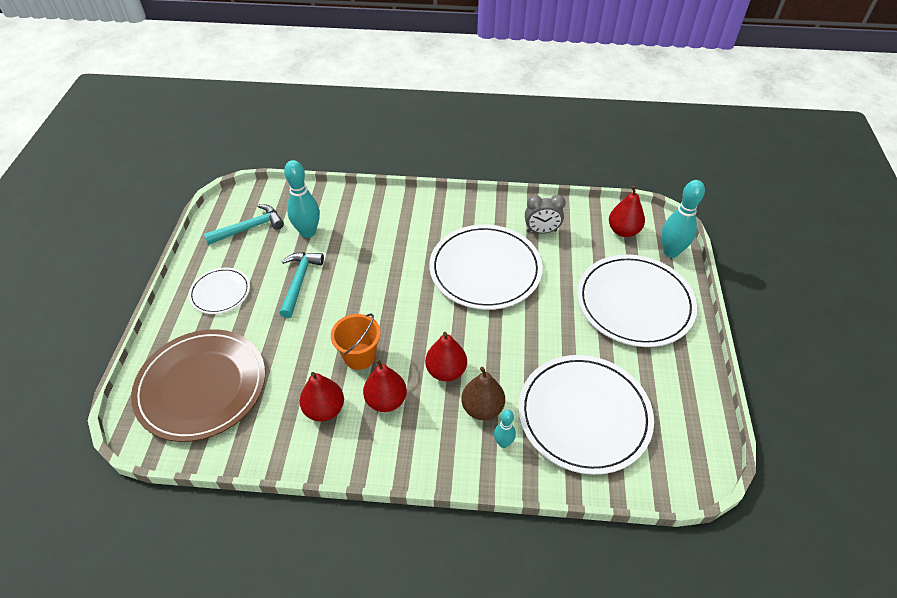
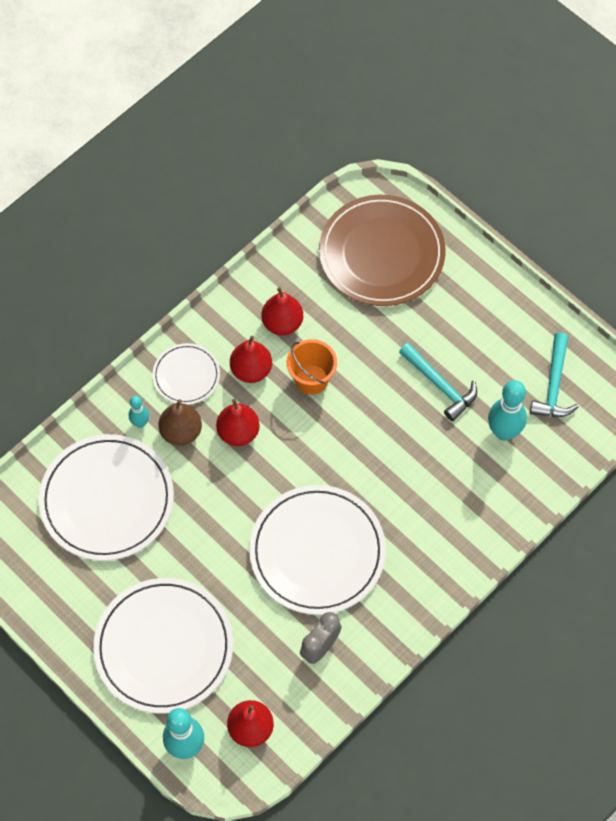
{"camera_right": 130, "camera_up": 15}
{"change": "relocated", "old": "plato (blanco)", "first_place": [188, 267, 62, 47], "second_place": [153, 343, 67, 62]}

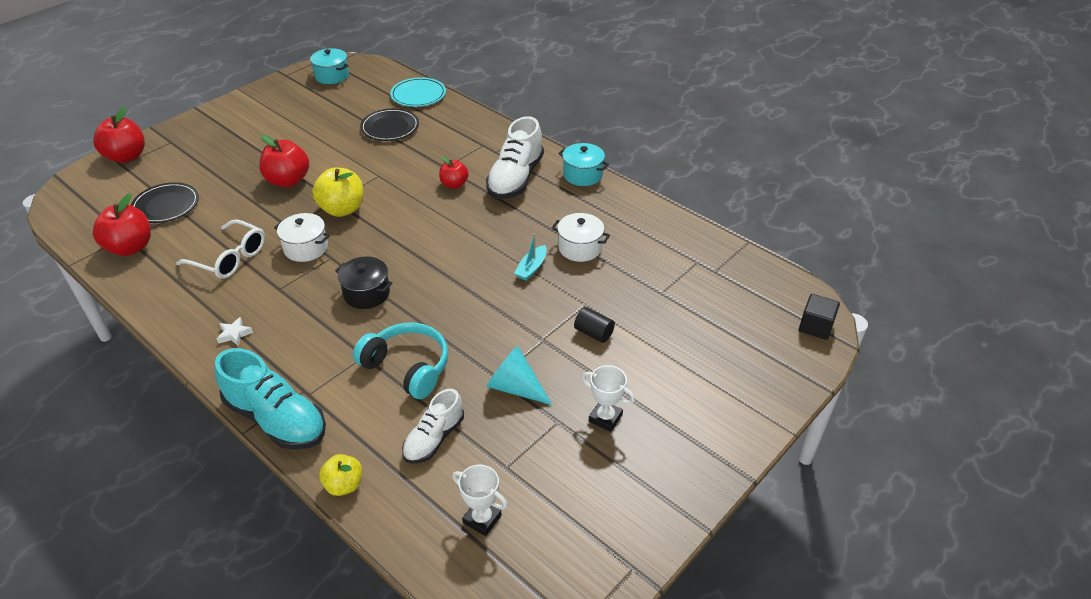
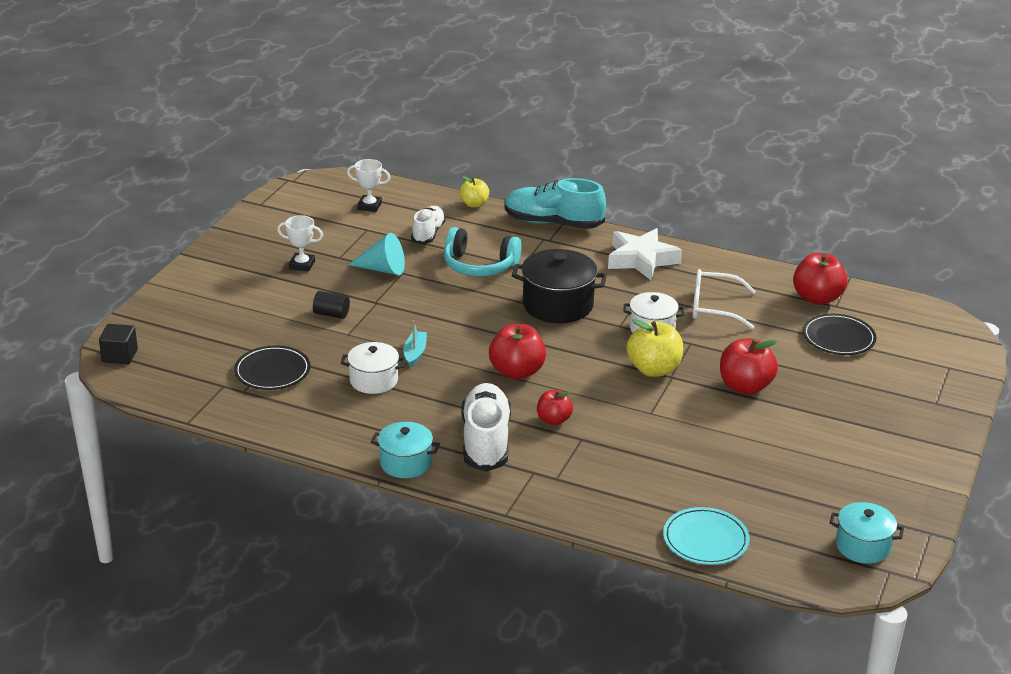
{"camera_right": 160, "camera_up": -10}
{"change": "relocated", "old": "manzana (rojo)", "first_place": [93, 107, 52, 56], "second_place": [489, 324, 57, 55]}
{"change": "relocated", "old": "plato (negro)", "first_place": [360, 108, 59, 33], "second_place": [234, 345, 76, 45]}
{"change": "size", "old": "olla (negro)", "first_place": [335, 257, 57, 52], "second_place": [512, 249, 95, 74], "factor": 1.57}
{"change": "size", "old": "estrella (blanco)", "first_place": [217, 317, 36, 29], "second_place": [608, 228, 74, 52], "factor": 2.46}

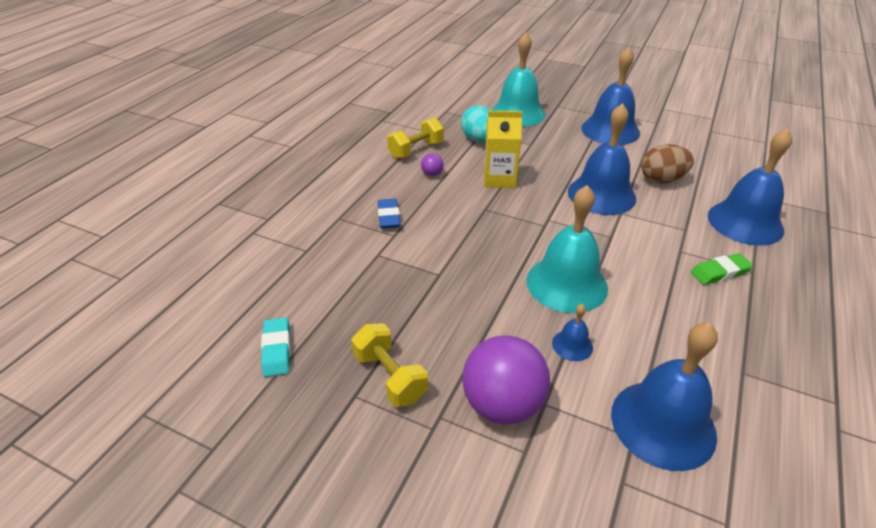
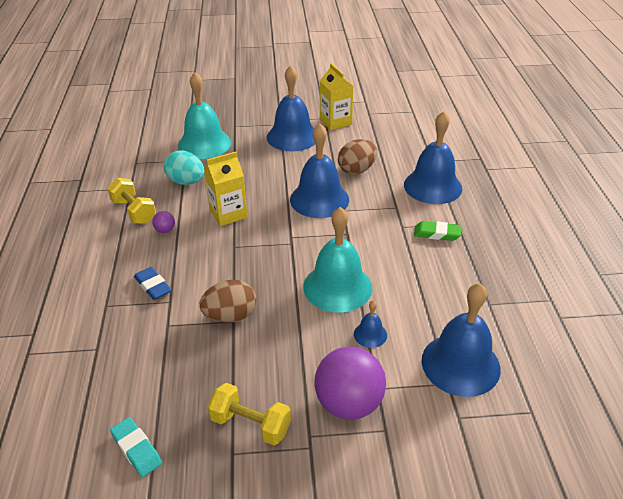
{"camera_right": -30, "camera_up": 0}
{"change": "spun", "old": "mancuerna (amarillo)", "first_place": [387, 118, 57, 41], "second_place": [107, 178, 49, 46], "degrees": -60}
{"change": "spun", "old": "goma de borrar (verde)", "first_place": [691, 253, 62, 32], "second_place": [414, 221, 47, 20], "degrees": 60}
{"change": "appeared", "new": "cartón de leche (amarillo)", "second_place": [320, 63, 34, 67]}
{"change": "appeared", "new": "huevo (marrón)", "second_place": [199, 280, 57, 43]}

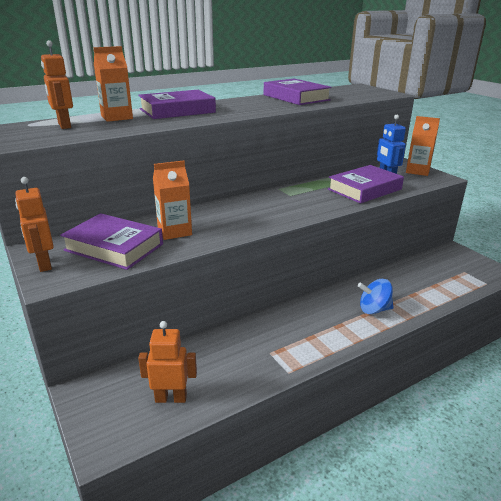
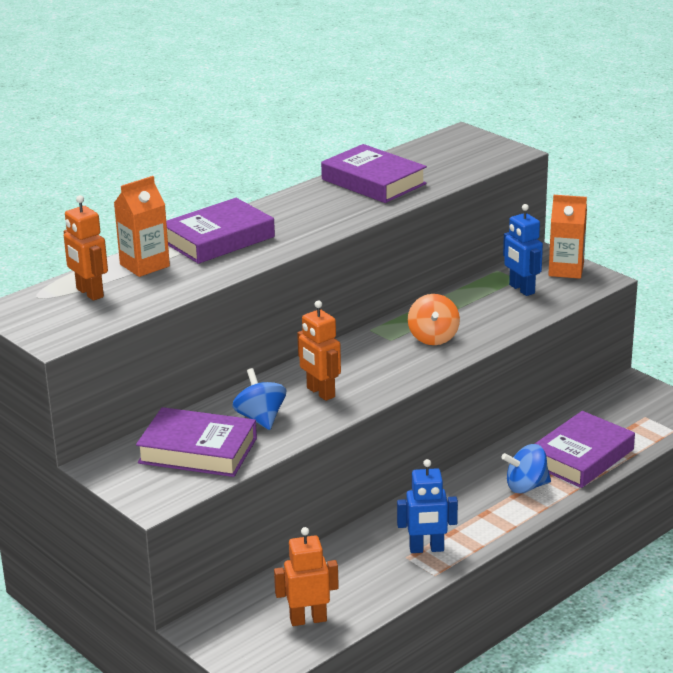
{"camera_right": -10, "camera_up": 0}
{"change": "exchanged", "old": "cartón de leche (naranja)", "new": "peonza (azul)", "first_place": [153, 161, 39, 79], "second_place": [232, 368, 54, 62]}
{"change": "relocated", "old": "libro (morado)", "first_place": [328, 165, 76, 39], "second_place": [535, 411, 100, 77]}
{"change": "relocated", "old": "robot (naranja)", "first_place": [15, 177, 39, 95], "second_place": [297, 301, 44, 100]}
{"change": "appeared", "new": "peonza (naranja)", "second_place": [408, 294, 52, 51]}
{"change": "appeared", "new": "robot (azul)", "second_place": [397, 459, 61, 94]}

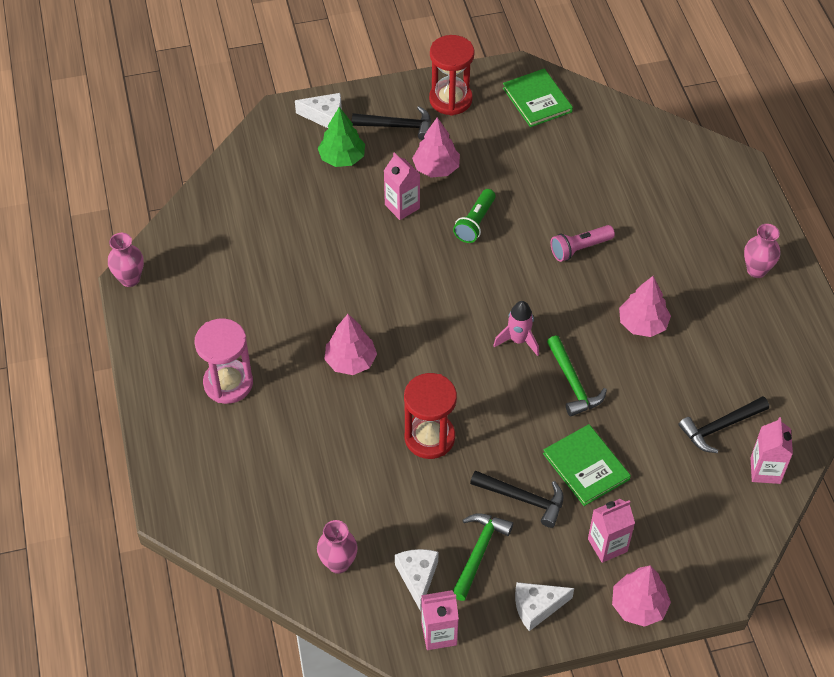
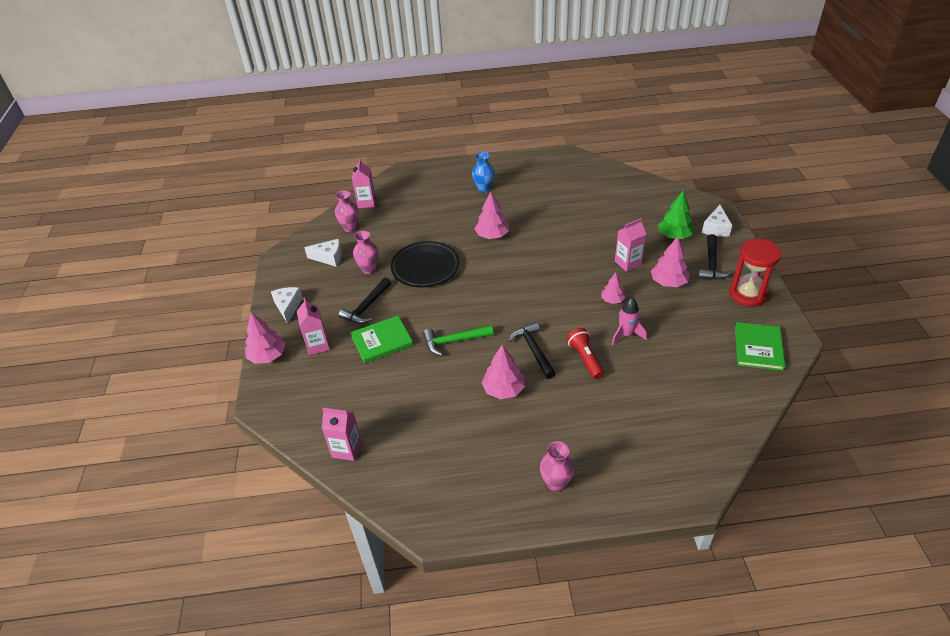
{"camera_right": 100, "camera_up": -10}
{"change": "spun", "old": "libro (verde)", "first_place": [503, 69, 70, 58], "second_place": [735, 322, 50, 49], "degrees": -60}
{"change": "exchanged", "old": "lámpara de mano (verde)", "new": "árbol (rosa)", "first_place": [453, 189, 43, 54], "second_place": [601, 273, 25, 31]}
{"change": "colour", "old": "lámpara de mano (rosa)", "new": "lámpara de mano (rojo)", "first_place": [551, 225, 64, 37], "second_place": [567, 328, 37, 51]}
{"change": "relocated", "old": "florero (rosa)", "first_place": [108, 233, 36, 54], "second_place": [353, 231, 26, 43]}
{"change": "relocated", "old": "cohete (rosa)", "first_place": [493, 301, 46, 55], "second_place": [612, 298, 35, 47]}
{"change": "exchanged", "old": "reloj de arena (rosa)", "new": "florero (azul)", "first_place": [194, 319, 59, 85], "second_place": [472, 152, 23, 41]}
{"change": "exchanged", "old": "reloj de arena (rojo)", "new": "plato (negro)", "first_place": [404, 373, 53, 86], "second_place": [391, 241, 69, 47]}
{"change": "relocated", "old": "martillo (negro)", "first_place": [679, 396, 90, 57], "second_place": [508, 322, 48, 57]}
{"change": "missing", "old": "martillo (verde)", "first_place": [453, 513, 60, 88]}
{"change": "relocated", "old": "cartón de leche (rosa)", "first_place": [421, 590, 38, 60], "second_place": [352, 159, 24, 49]}

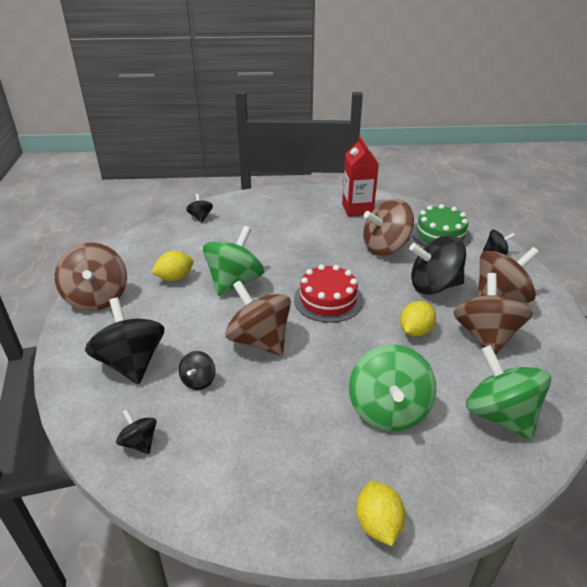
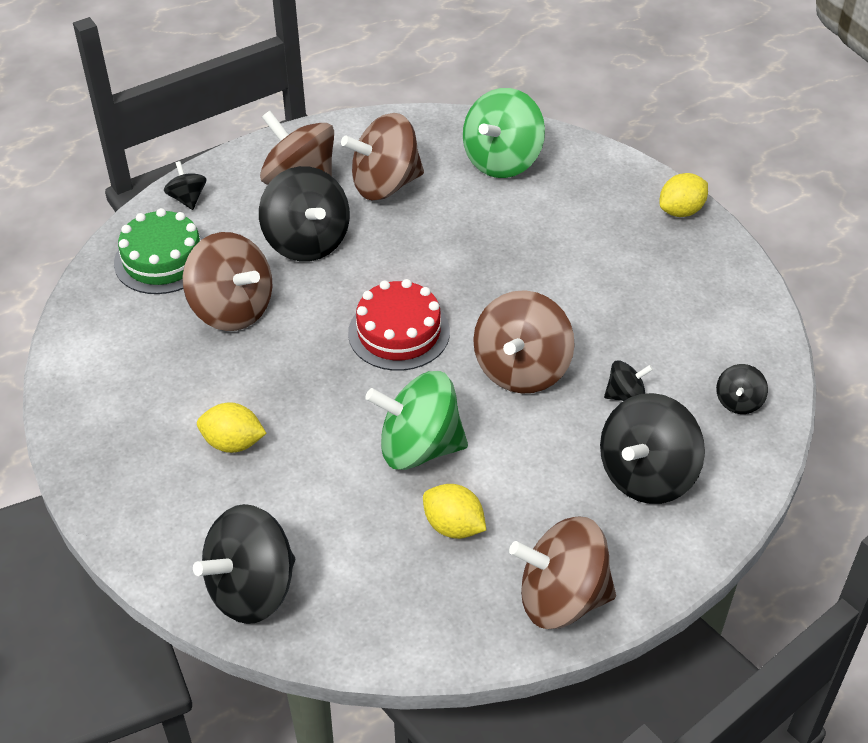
{"camera_right": -115, "camera_up": 10}
{"change": "missing", "old": "cartón de leche (rojo)", "first_place": [342, 136, 37, 81]}
{"change": "size", "old": "peonza (negro)", "first_place": [186, 194, 27, 28], "second_place": [193, 504, 102, 120], "factor": 2.06}
{"change": "spun", "old": "peonza (marrón)", "first_place": [55, 243, 72, 68], "second_place": [509, 516, 107, 113], "degrees": -135}
{"change": "relocated", "old": "limón (amarillo)", "first_place": [400, 301, 36, 36], "second_place": [197, 402, 70, 51]}
{"change": "missing", "old": "peonza (verde)", "first_place": [349, 344, 88, 87]}

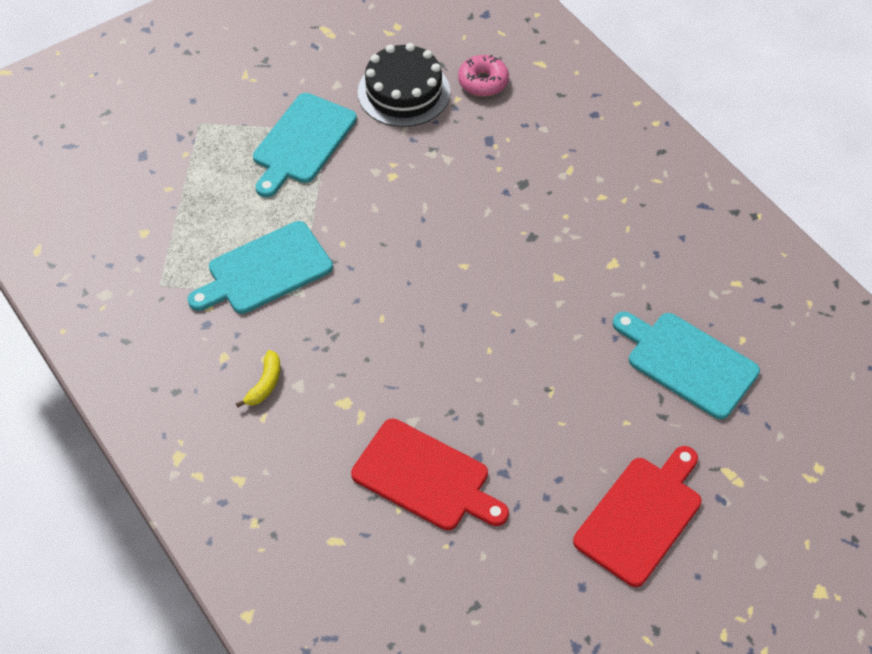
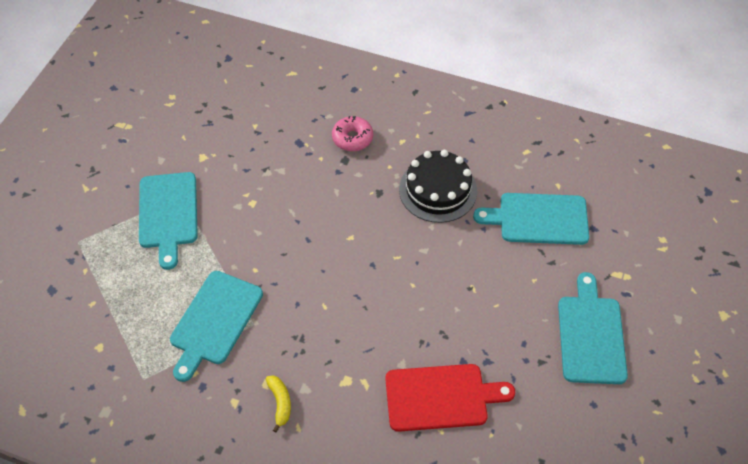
{"camera_right": -35, "camera_up": 0}
{"change": "relocated", "old": "tarta (negro)", "first_place": [358, 43, 92, 84], "second_place": [399, 150, 78, 73]}
{"change": "relocated", "old": "rosquilla (rosa)", "first_place": [458, 55, 51, 41], "second_place": [332, 116, 41, 35]}
{"change": "colour", "old": "tabla de cortar (rojo)", "new": "tabla de cortar (turquesa)", "first_place": [573, 446, 129, 141], "second_place": [558, 272, 70, 112]}

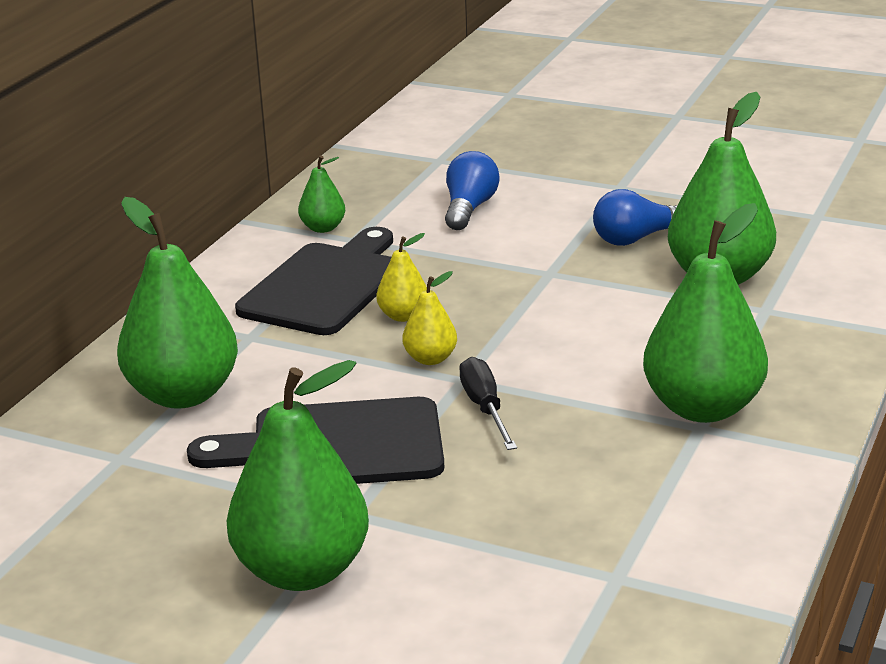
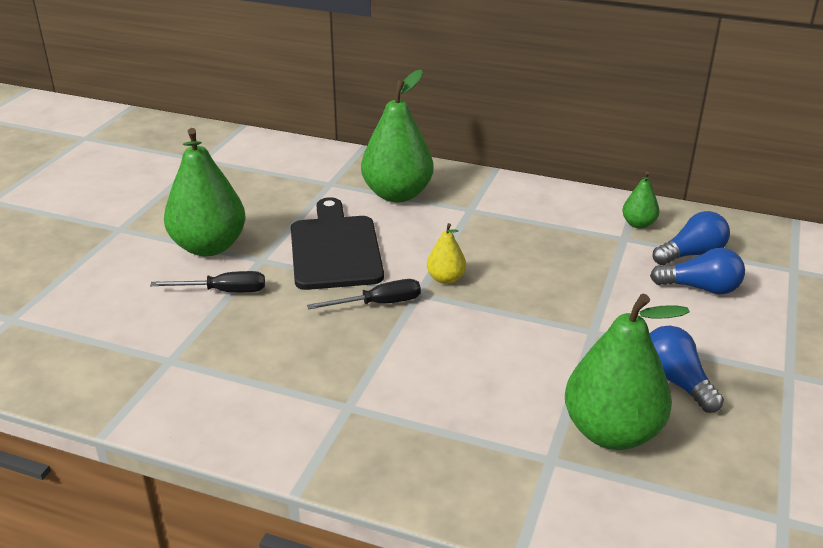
{"camera_right": 85, "camera_up": 5}
{"change": "missing", "old": "pera (verde)", "first_place": [643, 203, 125, 220]}
{"change": "missing", "old": "tabla de cortar (negro)", "first_place": [235, 227, 158, 108]}
{"change": "missing", "old": "pera (amarillo)", "first_place": [376, 233, 51, 89]}
{"change": "appeared", "new": "bombilla (azul)", "second_place": [653, 211, 77, 54]}
{"change": "appeared", "new": "destornillador (negro)", "second_place": [150, 271, 115, 21]}

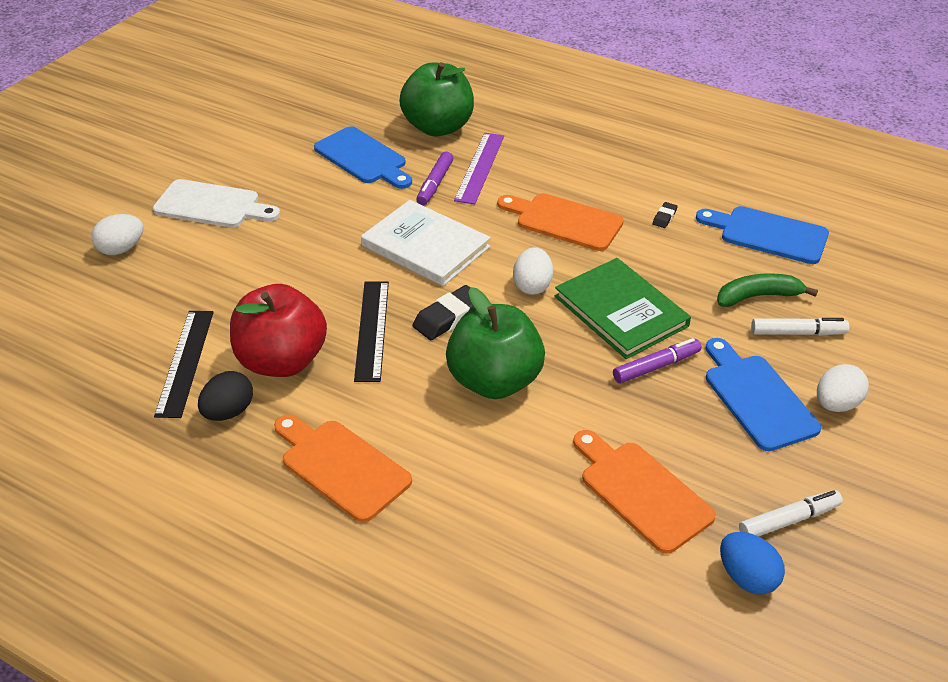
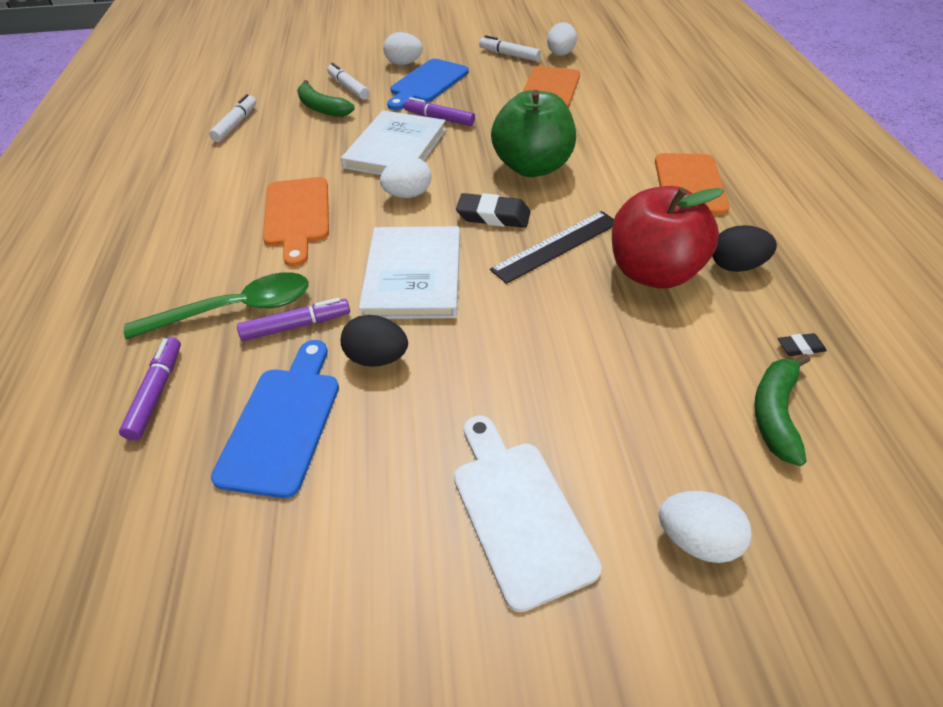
{"camera_right": -125, "camera_up": 5}
{"change": "exchanged", "old": "manzana (verde)", "new": "rotulador (morado)", "first_place": [399, 62, 75, 74], "second_place": [119, 337, 62, 104]}
{"change": "exchanged", "old": "regla (morado)", "new": "cuchara (verde)", "first_place": [454, 133, 50, 71], "second_place": [124, 272, 185, 67]}
{"change": "relocated", "old": "goma de borrar (negro)", "first_place": [653, 202, 25, 26], "second_place": [778, 333, 49, 23]}
{"change": "exchanged", "old": "tabla de cortar (azul)", "new": "rotulador (blanco)", "first_place": [696, 206, 133, 58], "second_place": [209, 94, 47, 48]}
{"change": "colour", "old": "libro (verde)", "new": "libro (blanco)", "first_place": [555, 258, 136, 101], "second_place": [341, 110, 105, 65]}
{"change": "missing", "old": "regla (negro)", "first_place": [154, 311, 60, 107]}
{"change": "colour", "old": "huevo (azul)", "new": "huevo (blanco)", "first_place": [720, 532, 65, 62], "second_place": [547, 22, 30, 34]}
{"change": "appeared", "new": "huevo (negro)", "second_place": [341, 315, 67, 52]}
{"change": "appeared", "new": "plátano (verde)", "second_place": [754, 354, 56, 112]}

